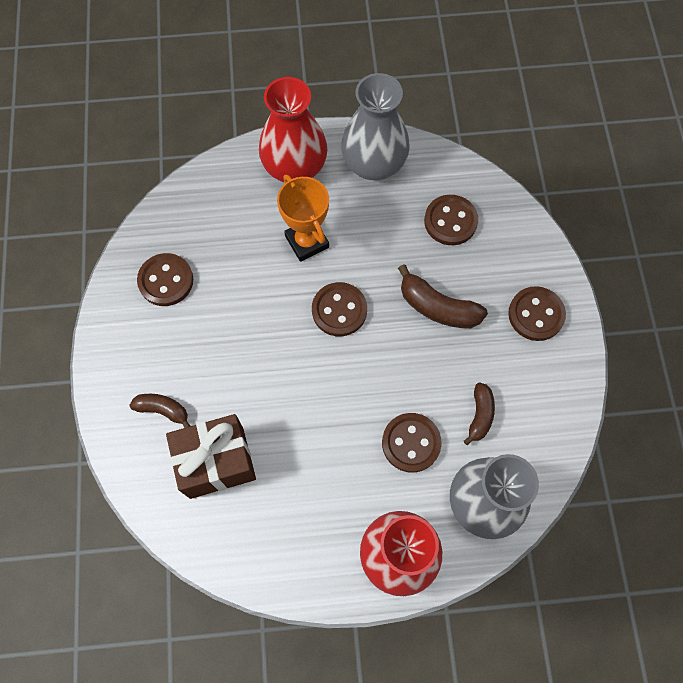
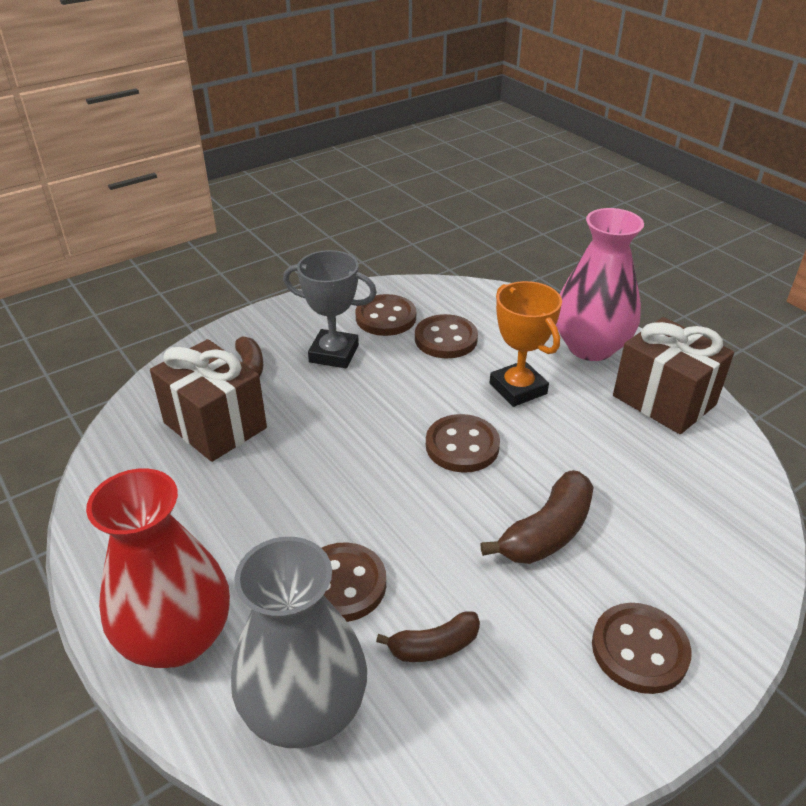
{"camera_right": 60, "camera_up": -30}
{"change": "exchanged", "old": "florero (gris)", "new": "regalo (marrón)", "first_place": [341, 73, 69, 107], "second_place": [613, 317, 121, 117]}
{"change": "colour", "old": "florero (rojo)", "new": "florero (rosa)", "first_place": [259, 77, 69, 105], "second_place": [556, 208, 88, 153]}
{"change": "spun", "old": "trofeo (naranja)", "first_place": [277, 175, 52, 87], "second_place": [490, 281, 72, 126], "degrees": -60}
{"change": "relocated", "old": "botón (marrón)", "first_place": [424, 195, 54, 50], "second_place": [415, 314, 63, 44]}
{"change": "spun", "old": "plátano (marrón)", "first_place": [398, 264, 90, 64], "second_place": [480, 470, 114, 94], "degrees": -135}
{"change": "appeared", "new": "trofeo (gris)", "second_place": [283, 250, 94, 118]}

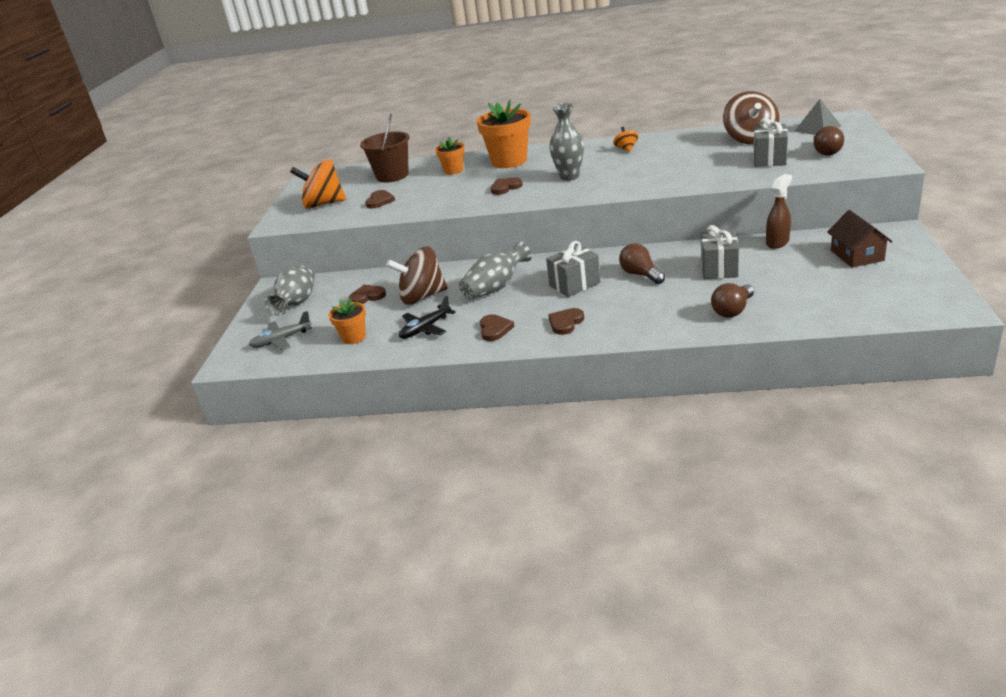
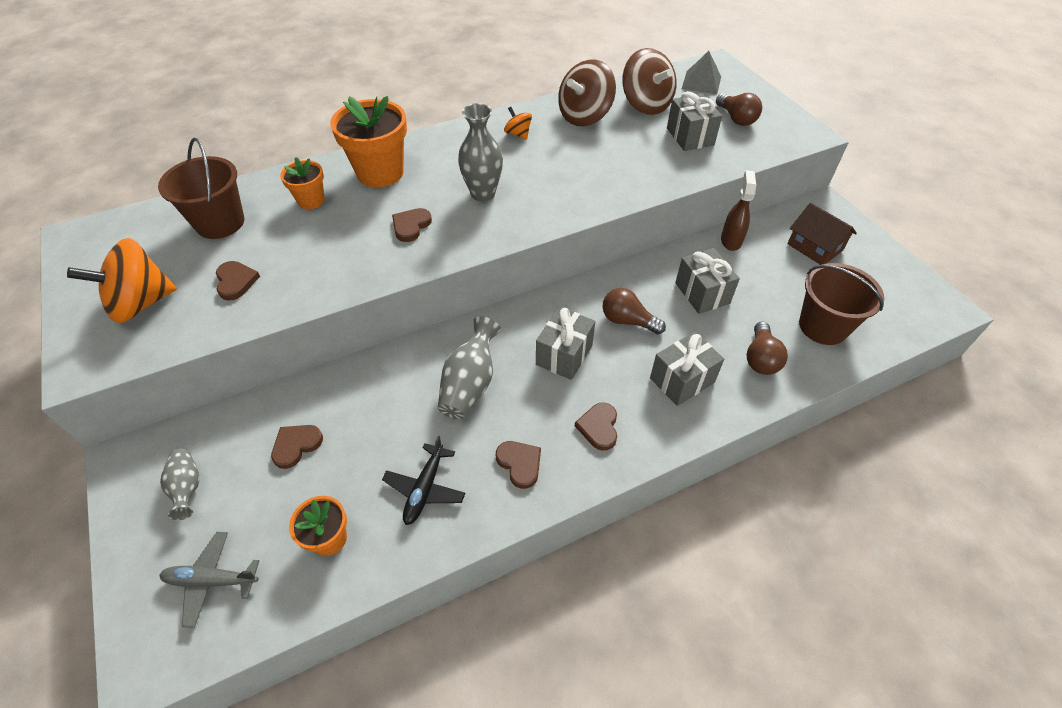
{"camera_right": -35, "camera_up": 20}
{"change": "relocated", "old": "peonza (marrón)", "first_place": [386, 246, 62, 59], "second_place": [558, 60, 58, 66]}
{"change": "size", "old": "florero (gris)", "first_place": [265, 265, 50, 51], "second_place": [160, 449, 40, 71], "factor": 0.62}
{"change": "spun", "old": "avión (gris)", "first_place": [249, 311, 63, 39], "second_place": [159, 532, 101, 96], "degrees": 60}
{"change": "appeared", "new": "balde (marrón)", "second_place": [799, 263, 86, 82]}
{"change": "appeared", "new": "regalo (gris)", "second_place": [650, 332, 74, 74]}

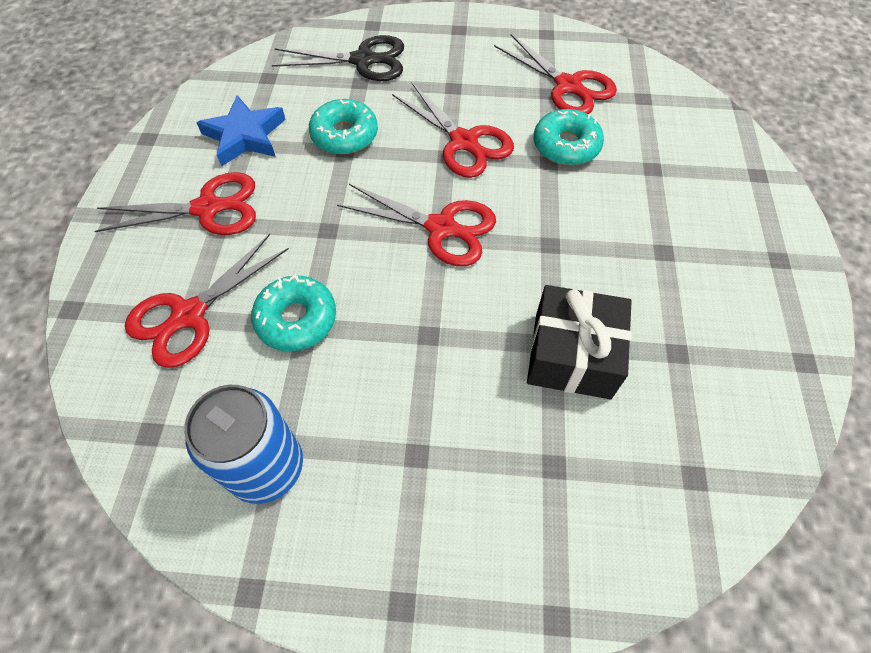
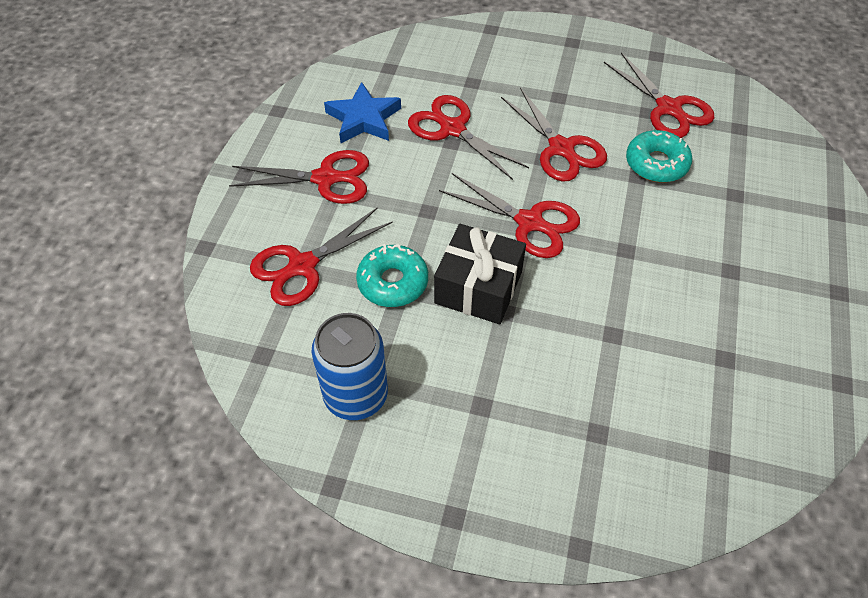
{"camera_right": 10, "camera_up": -5}
{"change": "missing", "old": "tijeras (negro)", "first_place": [272, 35, 132, 46]}
{"change": "exchanged", "old": "rosquilla (turquesa)", "new": "tijeras (rojo)", "first_place": [309, 99, 69, 55], "second_place": [408, 95, 121, 85]}
{"change": "relocated", "old": "regalo (negro)", "first_place": [527, 285, 105, 114], "second_place": [434, 224, 92, 100]}

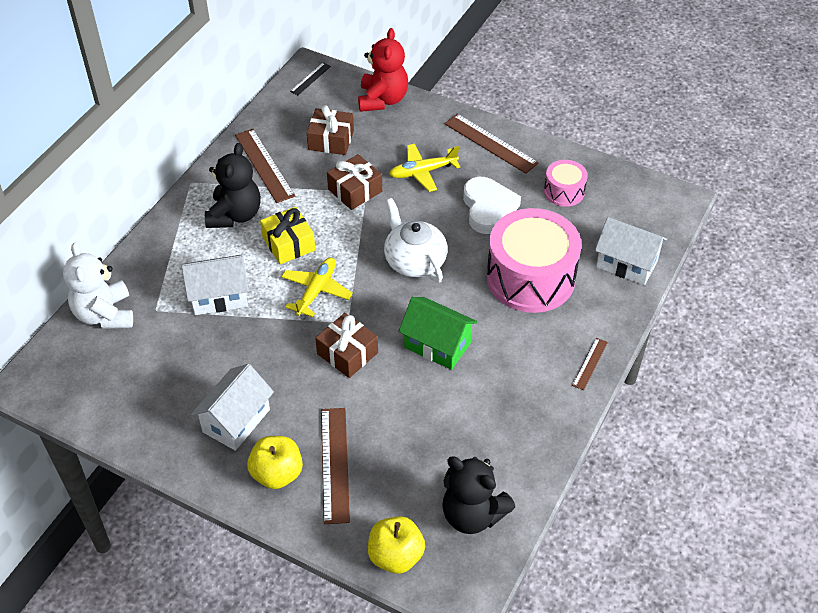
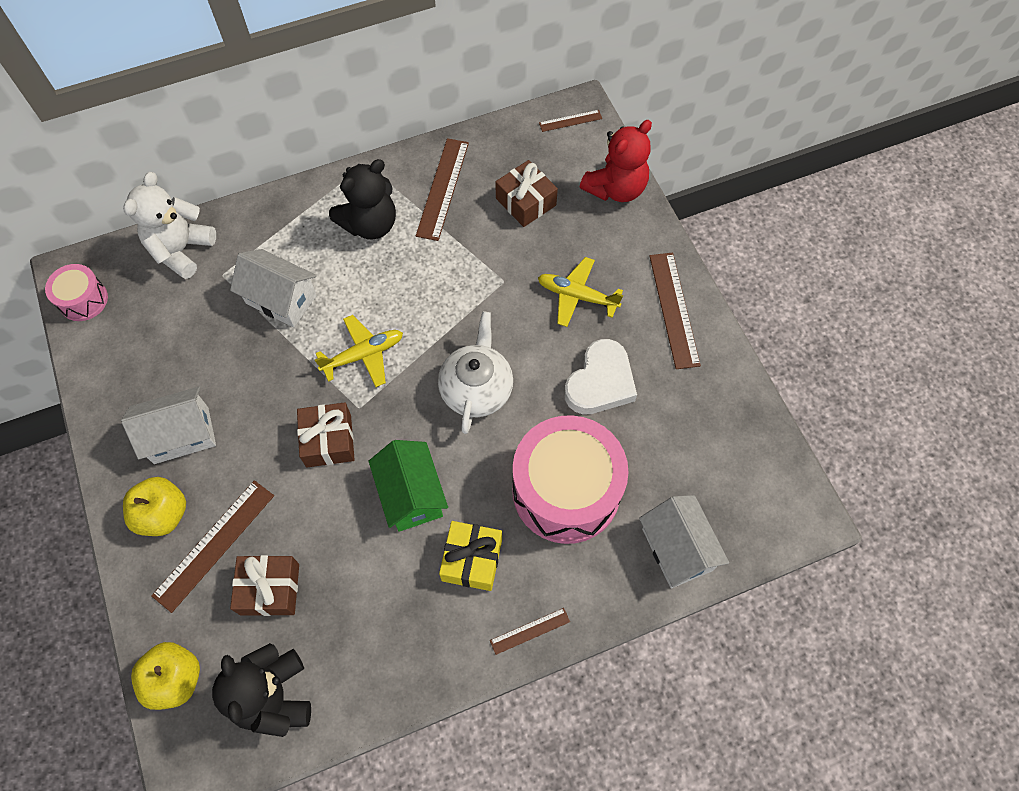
{"camera_right": 40, "camera_up": 15}
{"change": "colour", "old": "regla (negro)", "new": "regla (marrón)", "first_place": [290, 63, 41, 32], "second_place": [539, 110, 63, 22]}
{"change": "relocated", "old": "regalo (marrón)", "first_place": [327, 154, 55, 56], "second_place": [230, 555, 69, 61]}
{"change": "relocated", "old": "tambor (rosa)", "first_place": [544, 160, 44, 47], "second_place": [45, 264, 63, 57]}
{"change": "relocated", "old": "regalo (amarillo)", "first_place": [260, 207, 55, 57], "second_place": [439, 521, 63, 70]}

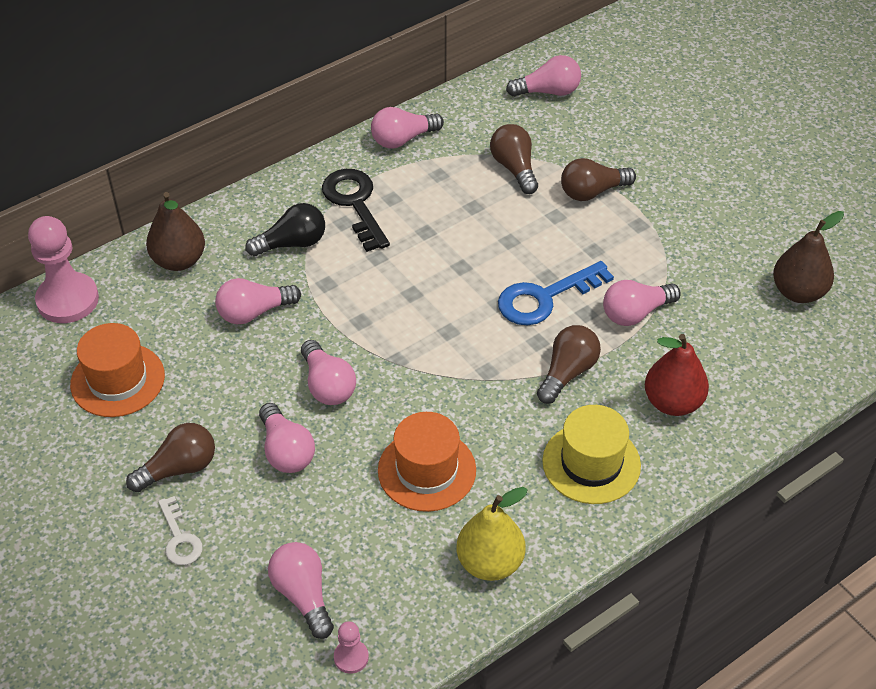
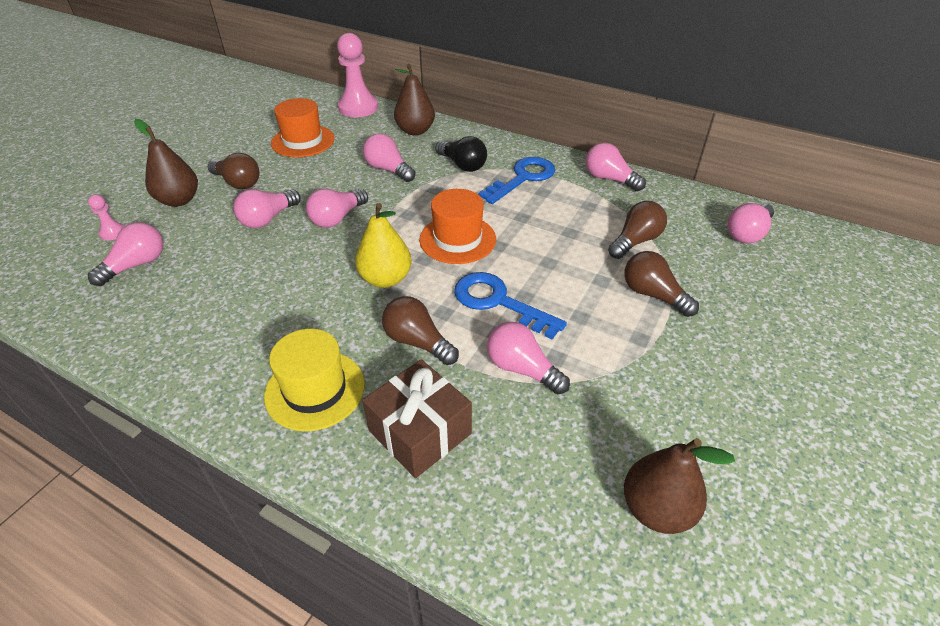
{"camera_right": 65, "camera_up": -5}
{"change": "spun", "old": "bombilla (rosa)", "first_place": [506, 55, 75, 42], "second_place": [727, 203, 47, 40], "degrees": 75}
{"change": "colour", "old": "llave (negro)", "new": "llave (azul)", "first_place": [322, 169, 68, 83], "second_place": [478, 157, 77, 47]}
{"change": "spun", "old": "bombilla (marrón)", "first_place": [537, 325, 64, 79], "second_place": [382, 296, 77, 69], "degrees": -150}
{"change": "exchanged", "old": "pera (rojo)", "new": "regalo (marrón)", "first_place": [645, 334, 64, 82], "second_place": [362, 359, 110, 119]}
{"change": "relocated", "old": "sombrero (naranja)", "first_place": [378, 412, 98, 100], "second_place": [419, 189, 77, 75]}
{"change": "relocated", "old": "pera (amarillo)", "first_place": [457, 487, 71, 94], "second_place": [355, 203, 57, 85]}
{"change": "exchanged", "old": "llave (blanco)", "new": "pera (marrón)", "first_place": [158, 496, 45, 69], "second_place": [134, 119, 64, 88]}
{"change": "relocated", "old": "peón (rosa)", "first_place": [334, 621, 35, 53], "second_place": [88, 195, 37, 45]}

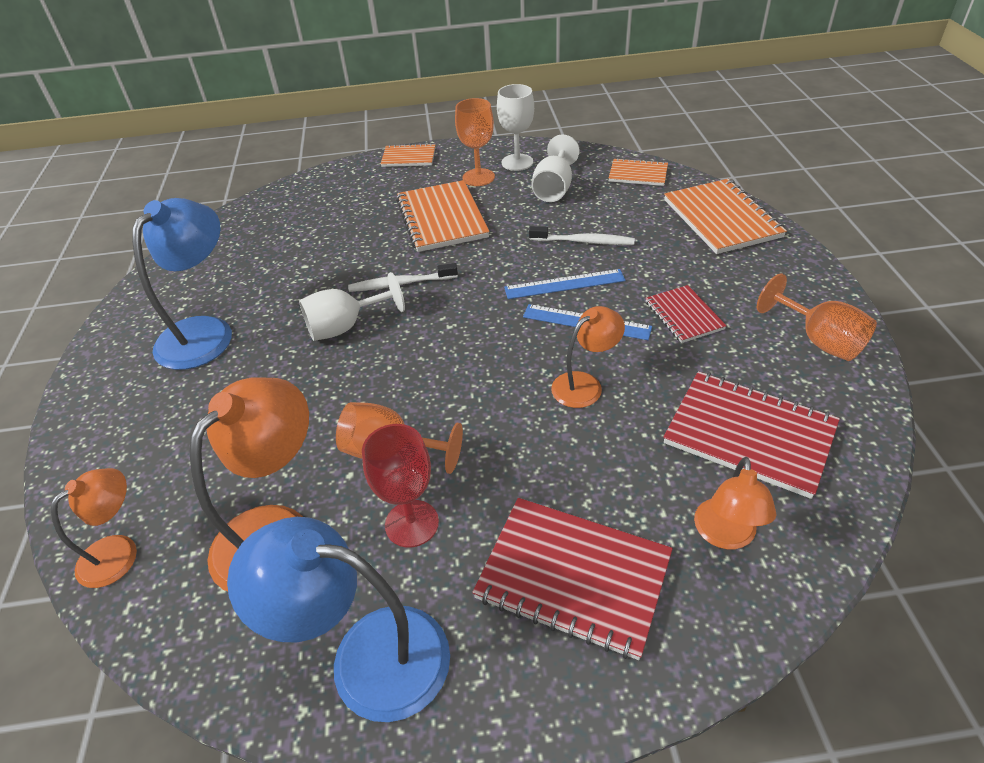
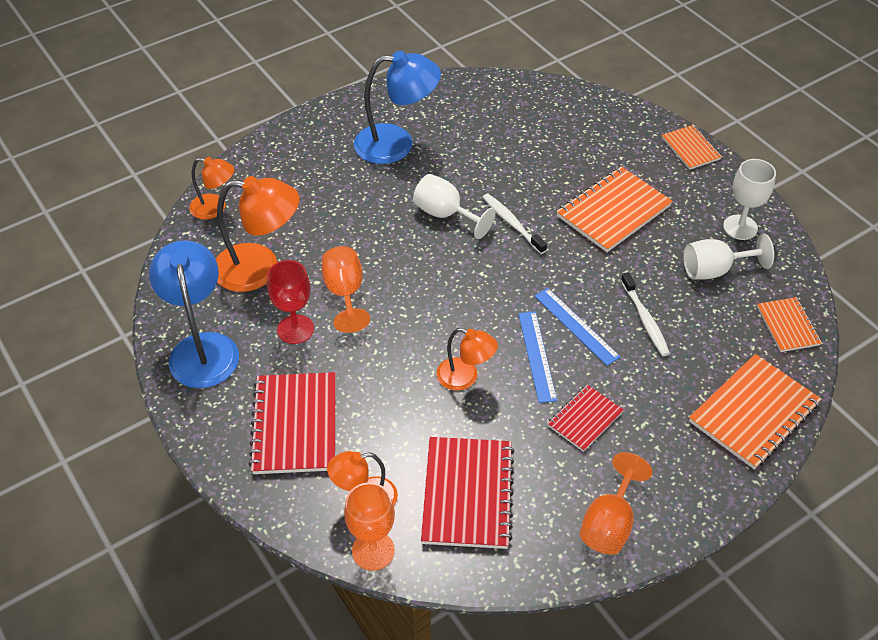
{"camera_right": 60, "camera_up": 5}
{"change": "relocated", "old": "copa (naranja)", "first_place": [455, 98, 40, 88], "second_place": [344, 482, 51, 89]}

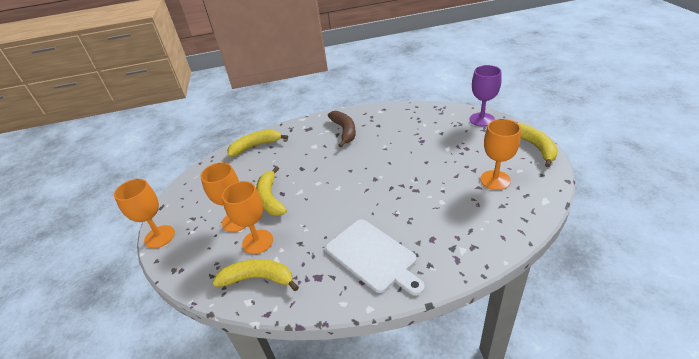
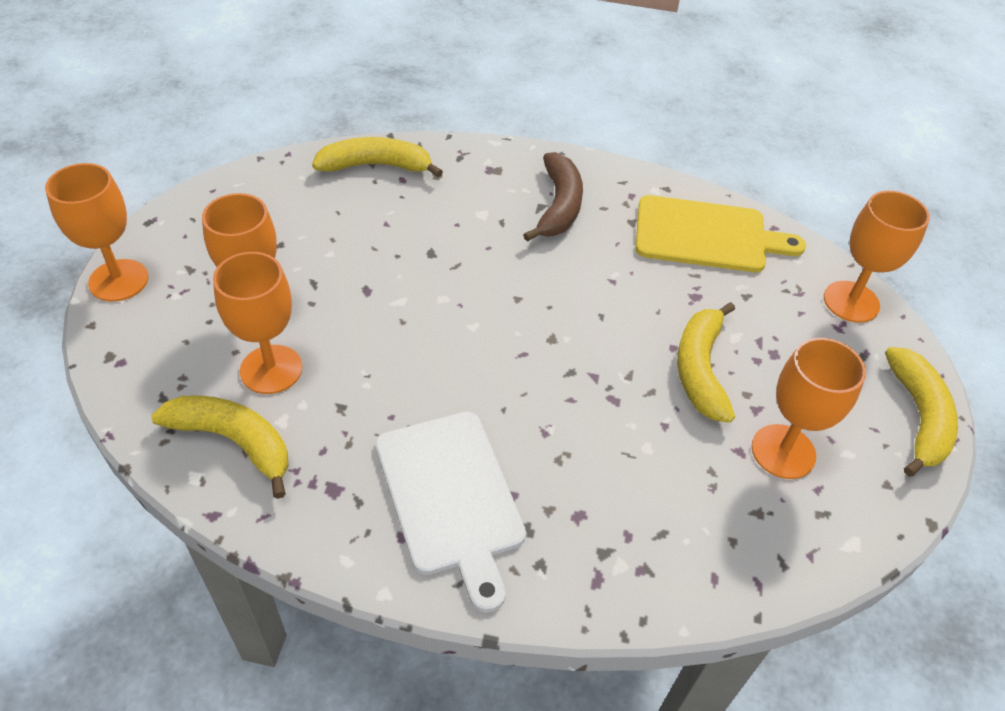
{"camera_right": 15, "camera_up": 10}
{"change": "colour", "old": "copa (morado)", "new": "copa (naranja)", "first_place": [470, 65, 31, 62], "second_place": [824, 191, 106, 132]}
{"change": "relocated", "old": "plátano (amarillo)", "first_place": [256, 166, 31, 50], "second_place": [677, 302, 58, 121]}
{"change": "appeared", "new": "tabla de cortar (amarillo)", "second_place": [635, 195, 171, 77]}

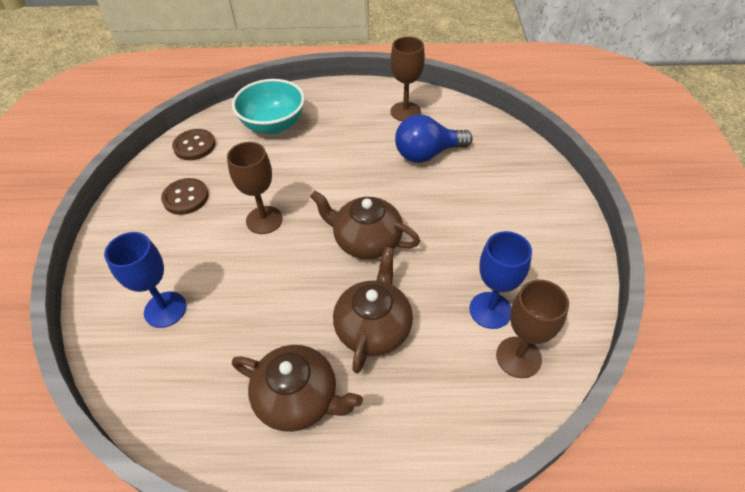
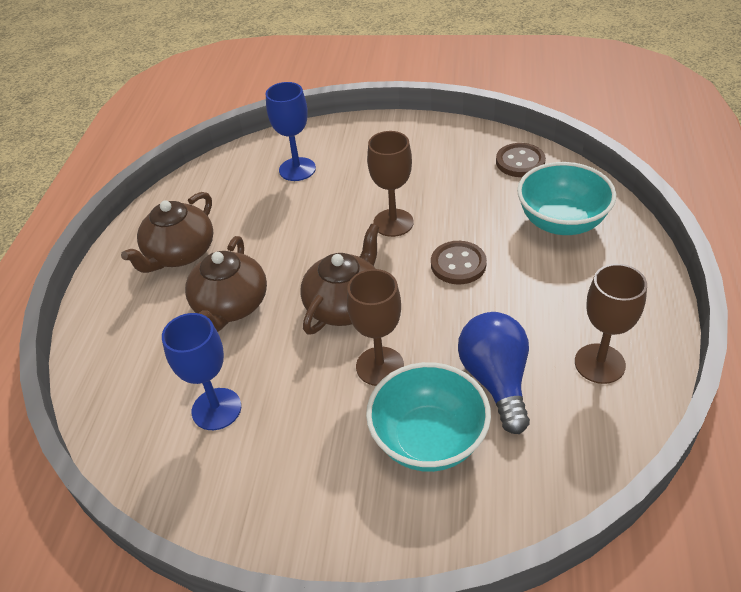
{"camera_right": 100, "camera_up": -5}
{"change": "relocated", "old": "botón (marrón)", "first_place": [161, 178, 48, 37], "second_place": [431, 241, 56, 43]}
{"change": "spun", "old": "tetera (marrón)", "first_place": [333, 247, 80, 127], "second_place": [185, 236, 82, 96], "degrees": 75}
{"change": "relocated", "old": "copa (marrón)", "first_place": [496, 280, 73, 98], "second_place": [347, 269, 57, 117]}
{"change": "appeared", "new": "cuenco (turquesa)", "second_place": [366, 362, 125, 110]}

